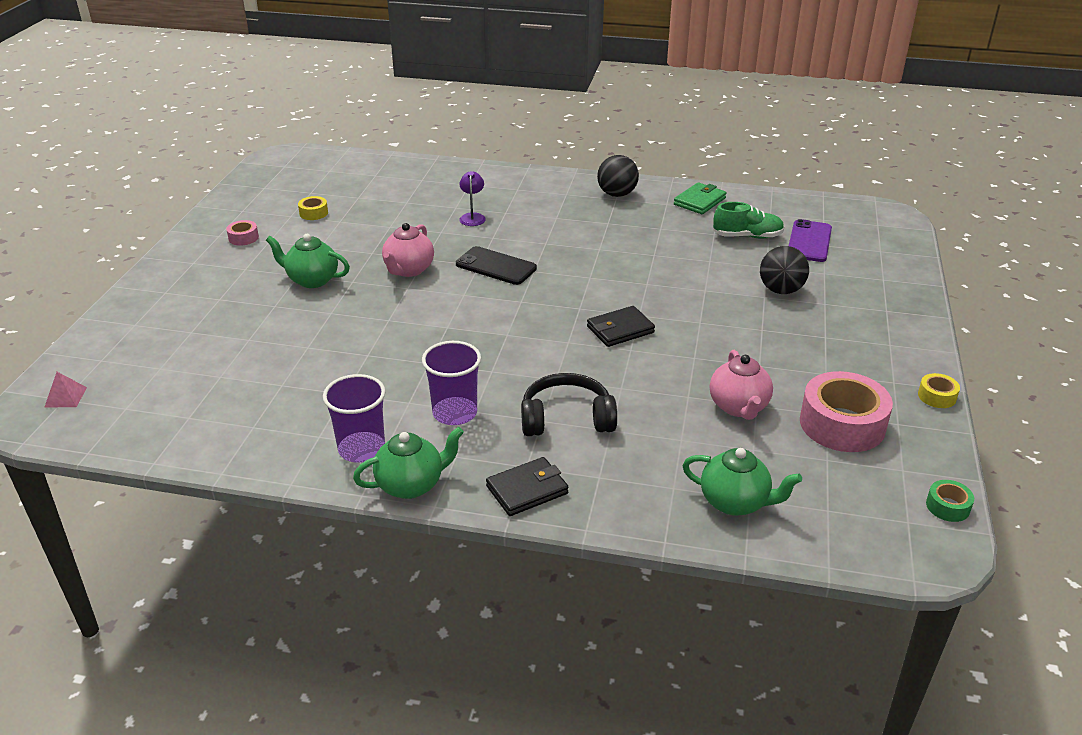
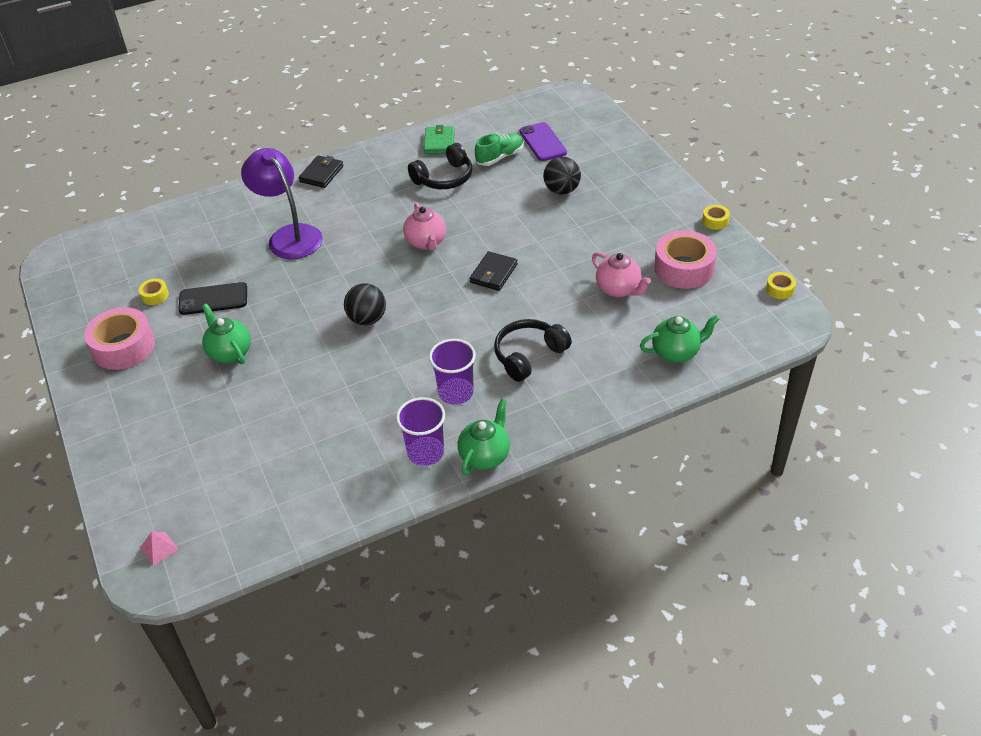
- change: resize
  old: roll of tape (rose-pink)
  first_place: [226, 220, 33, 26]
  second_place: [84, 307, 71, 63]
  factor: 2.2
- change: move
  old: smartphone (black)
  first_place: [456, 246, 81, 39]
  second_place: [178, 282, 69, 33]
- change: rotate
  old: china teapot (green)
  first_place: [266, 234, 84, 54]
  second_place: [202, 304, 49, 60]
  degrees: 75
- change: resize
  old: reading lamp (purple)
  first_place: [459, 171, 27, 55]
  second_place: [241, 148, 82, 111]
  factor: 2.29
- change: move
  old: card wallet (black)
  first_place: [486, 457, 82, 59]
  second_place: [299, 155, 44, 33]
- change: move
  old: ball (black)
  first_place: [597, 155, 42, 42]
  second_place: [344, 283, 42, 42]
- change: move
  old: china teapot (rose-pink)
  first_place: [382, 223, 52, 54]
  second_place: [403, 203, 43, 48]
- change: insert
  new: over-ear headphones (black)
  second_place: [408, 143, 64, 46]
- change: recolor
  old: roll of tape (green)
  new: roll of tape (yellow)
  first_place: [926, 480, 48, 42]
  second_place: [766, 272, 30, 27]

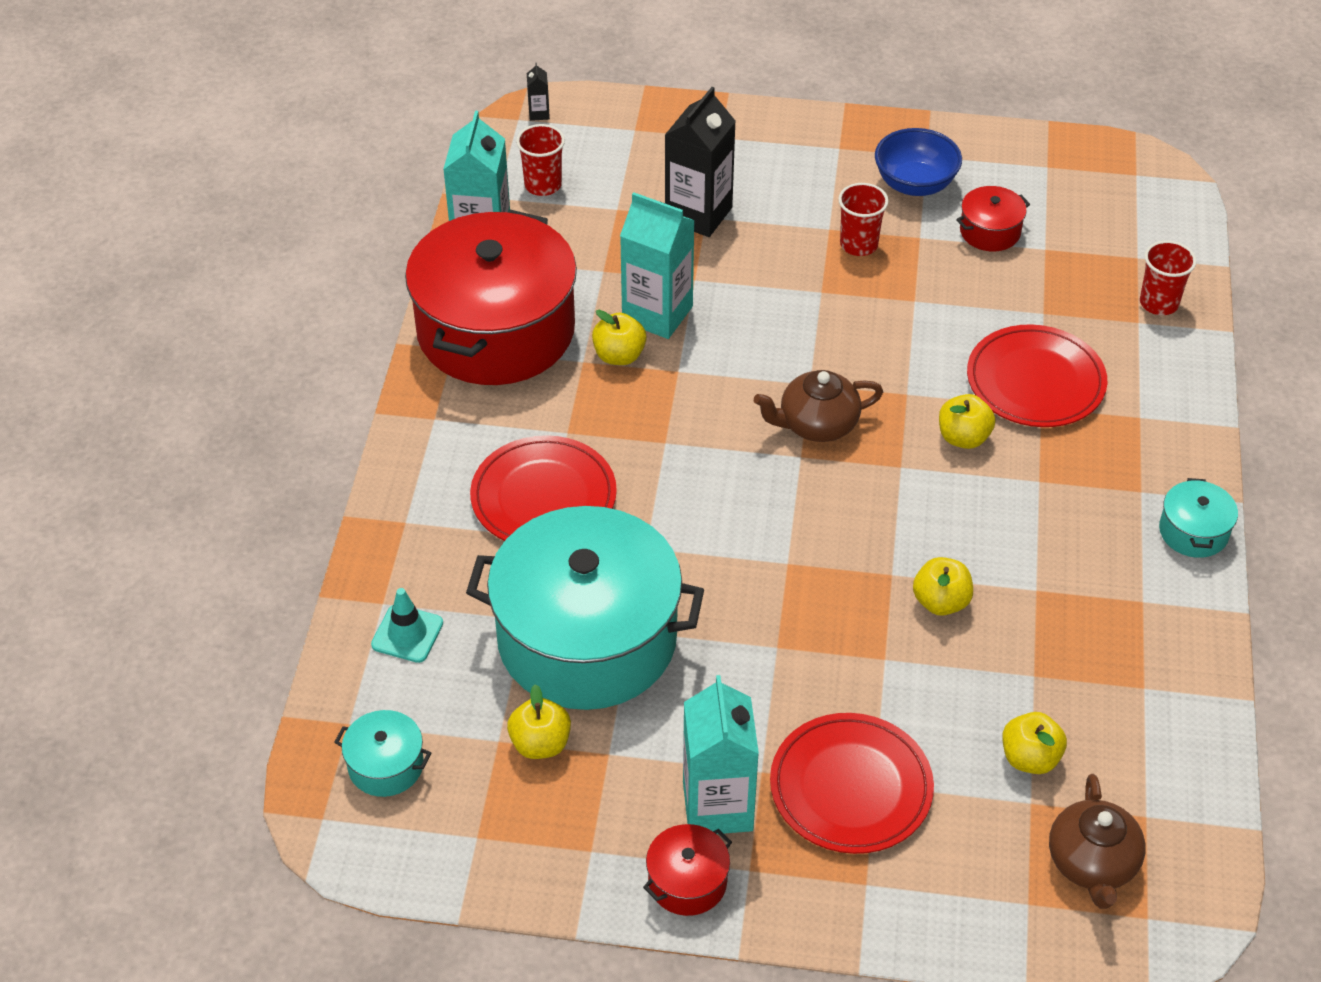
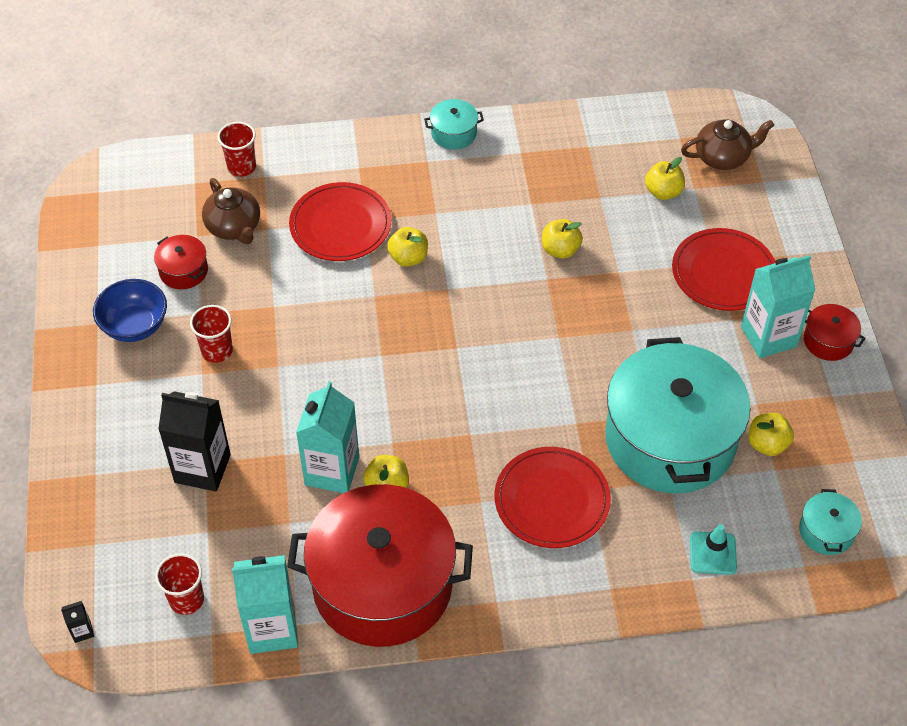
- change: move
  old: china teapot (brown)
  first_place: [754, 370, 129, 72]
  second_place: [202, 178, 58, 66]

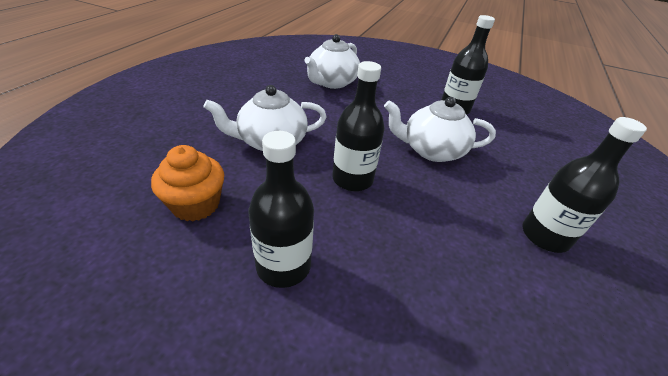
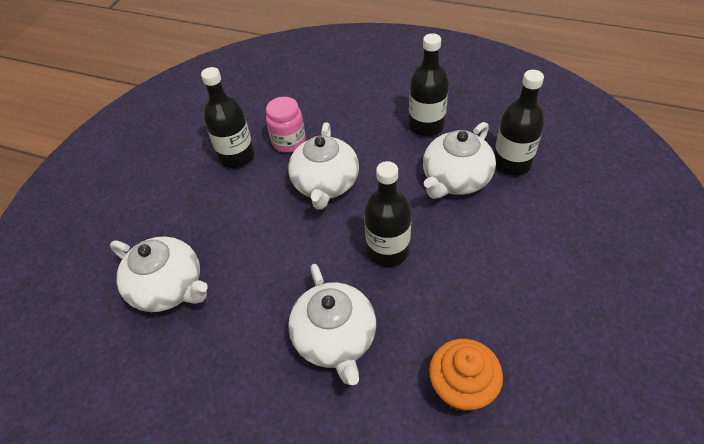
- change: insert
  new: jar (rose-pink)
  second_place: [266, 97, 40, 56]
- change: insert
  new: china teapot (snow-white)
  second_place: [423, 122, 73, 77]
- change: move
  old: bottle (black)
  first_place: [249, 131, 65, 157]
  second_place: [494, 70, 51, 106]

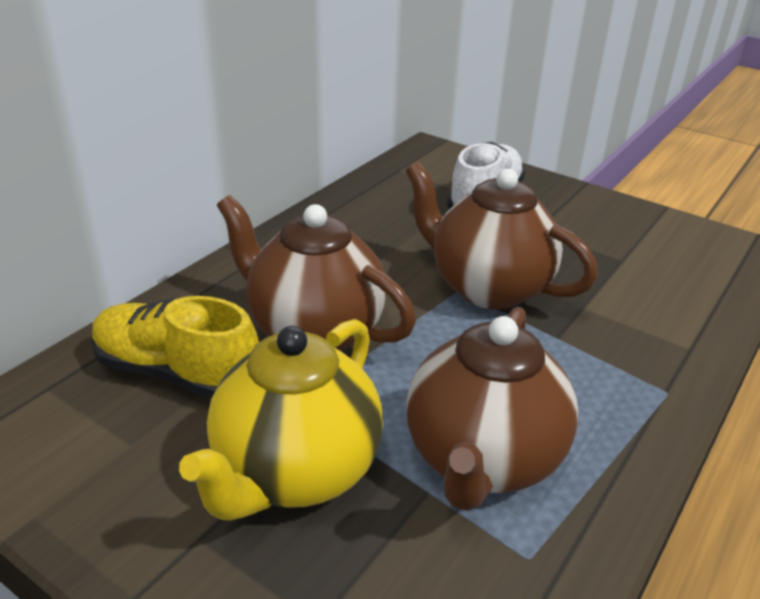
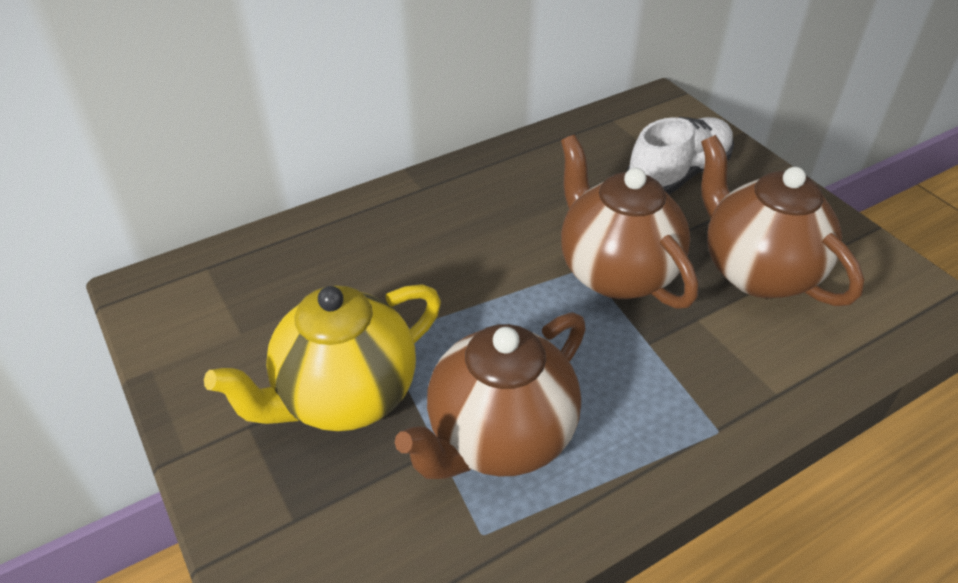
- change: move
  old: china teapot (brown)
  first_place: [217, 195, 199, 156]
  second_place: [701, 135, 163, 171]
- change: delete
  old: shoe (yellow)
  first_place: [92, 296, 167, 102]

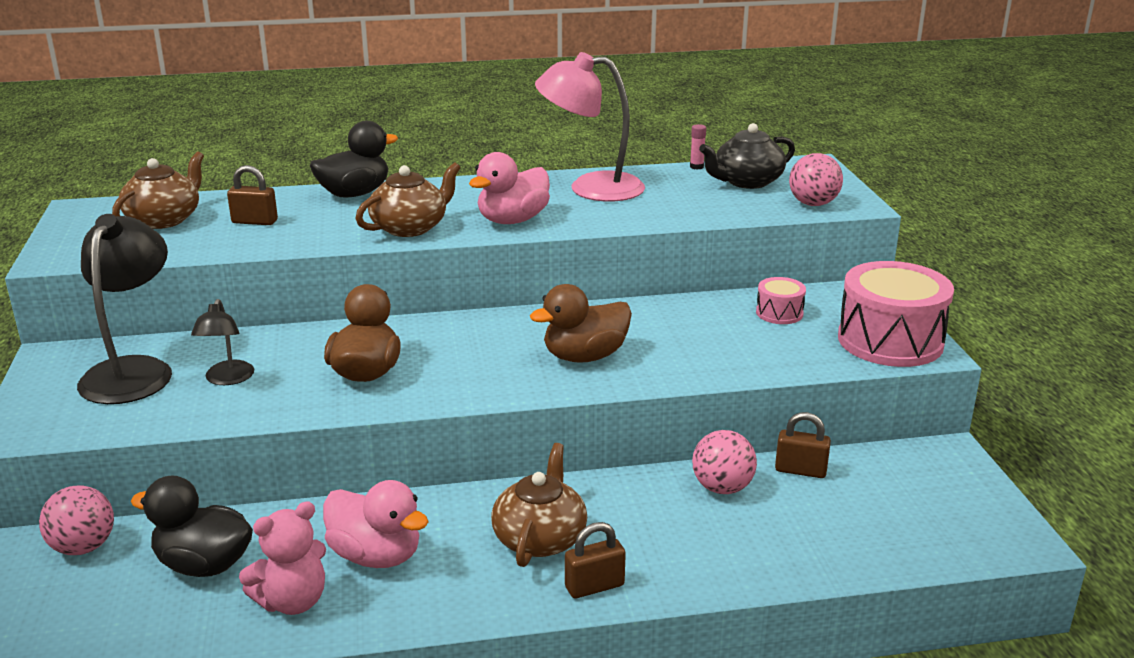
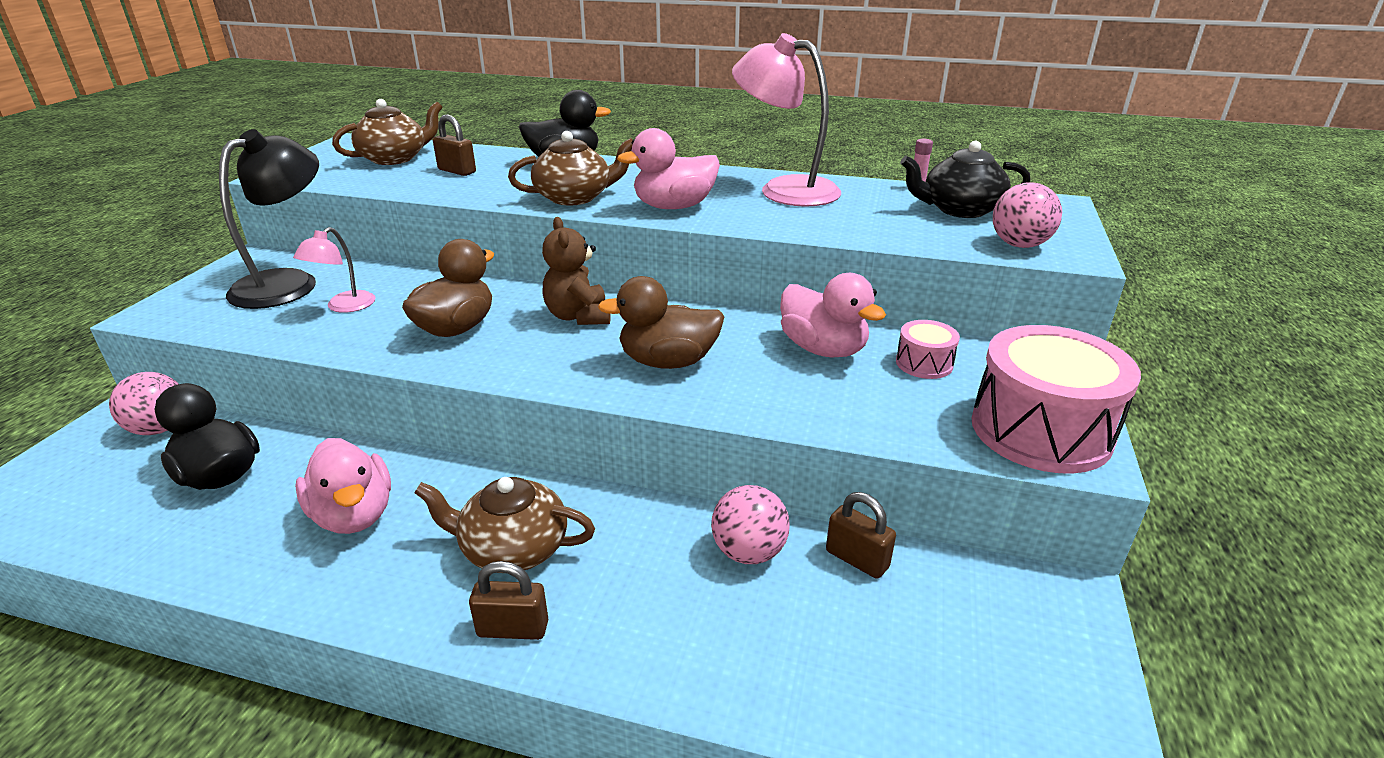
- change: recolor
  old: reading lamp (black)
  new: reading lamp (rose-pink)
  first_place: [191, 299, 63, 86]
  second_place: [293, 227, 83, 86]
- change: rotate
  old: china teapot (brown)
  first_place: [491, 443, 96, 124]
  second_place: [414, 477, 181, 96]
  degrees: -120
- change: insert
  new: stuffed bear (brown)
  second_place: [542, 217, 69, 108]
- change: insert
  new: duck (rose-pink)
  second_place: [780, 273, 106, 84]
- change: delete
  old: stuffed bear (rose-pink)
  first_place: [239, 501, 87, 114]

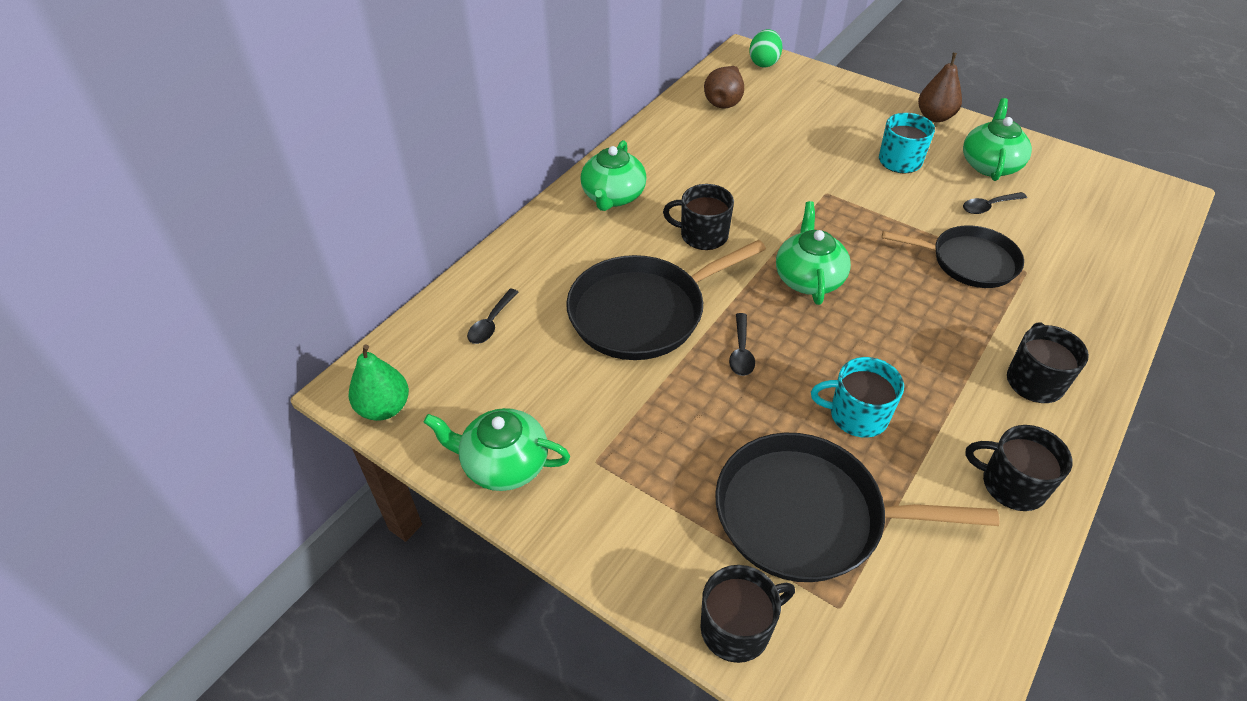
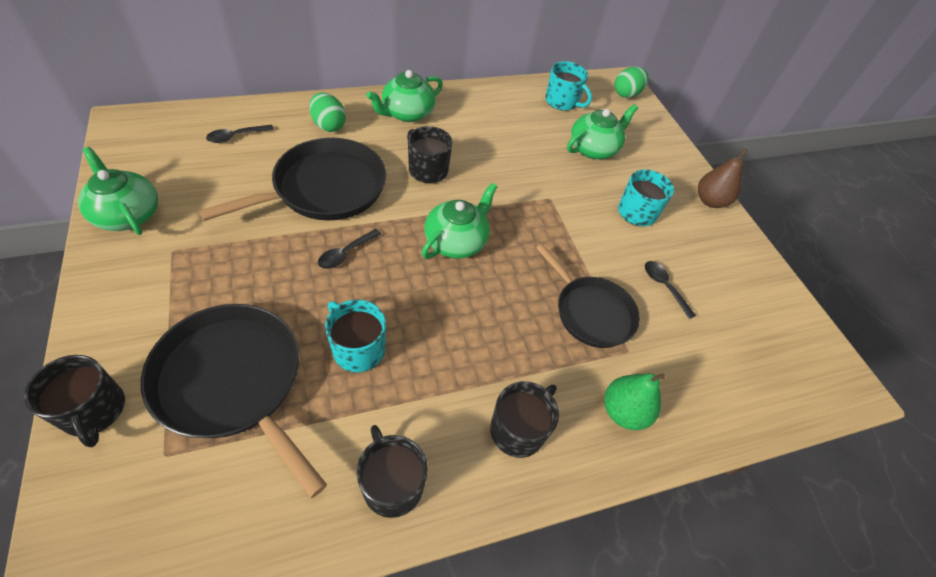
- change: rotate
  old: coffee mug (black)
  first_place: [700, 565, 95, 98]
  second_place: [24, 355, 101, 92]
  degrees: 45
- change: rotate
  old: frying pan (black)
  first_place: [566, 240, 200, 120]
  second_place: [199, 138, 187, 83]
  degrees: 135
- change: insert
  new: egg (green)
  second_place: [309, 92, 37, 40]
- change: replace
  old: pear (brown)
  new: coffee mug (aqua)
  first_place: [704, 66, 40, 42]
  second_place: [545, 61, 47, 50]
- change: move
  old: china teapot (green)
  first_place: [963, 98, 69, 83]
  second_place: [567, 104, 71, 55]
- change: move
  old: pear (green)
  first_place: [349, 344, 60, 77]
  second_place: [604, 373, 61, 57]
- change: rotate
  old: spoon (black)
  first_place: [963, 192, 64, 22]
  second_place: [645, 261, 51, 58]
  degrees: 45

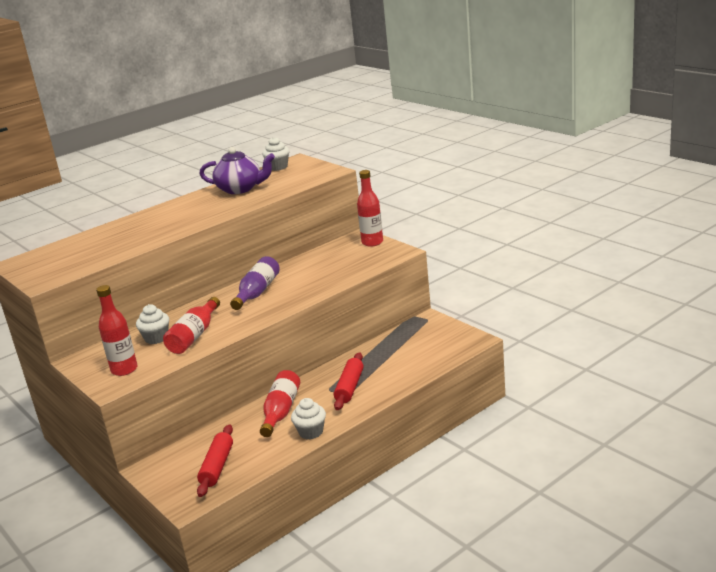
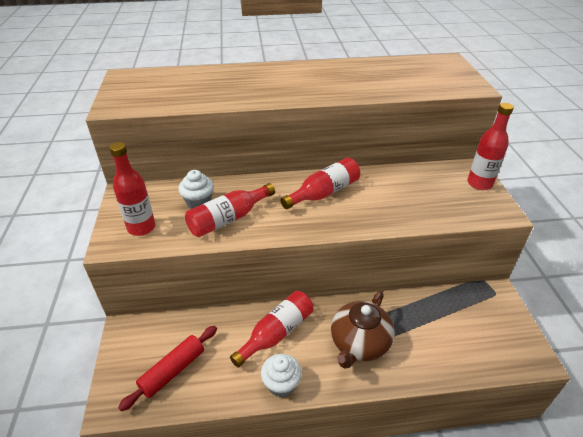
- change: recolor
  old: bottle (purple)
  new: bottle (scarlet)
  first_place: [230, 256, 50, 54]
  second_place: [281, 157, 79, 52]
- change: replace
  old: pastry roller (scarlet)
  new: china teapot (brown)
  first_place: [334, 352, 30, 58]
  second_place: [331, 291, 64, 78]
- change: delete
  old: china teapot (purple)
  first_place: [199, 147, 76, 47]
- change: delete
  old: fairy cake (snow-white)
  first_place: [262, 137, 28, 34]

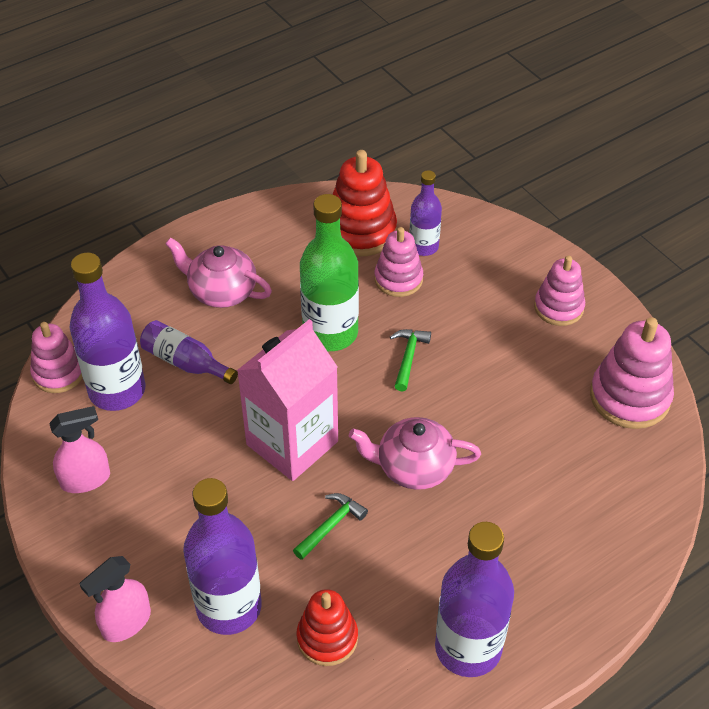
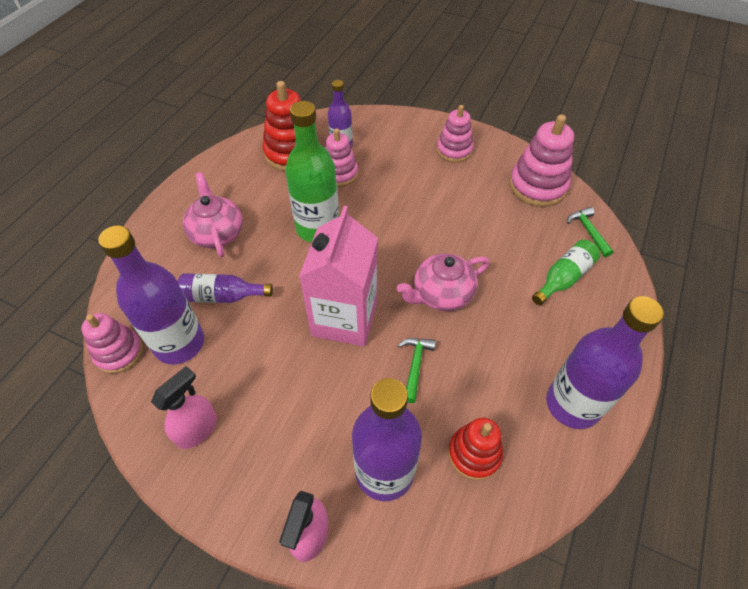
- change: rotate
  old: china teapot (rose-pink)
  first_place: [165, 238, 107, 70]
  second_place: [183, 172, 60, 85]
  degrees: 75
- change: insert
  new: bottle (green)
  second_place: [532, 240, 68, 65]
- change: move
  old: hammer (green)
  first_place: [390, 329, 41, 63]
  second_place: [567, 207, 46, 50]

